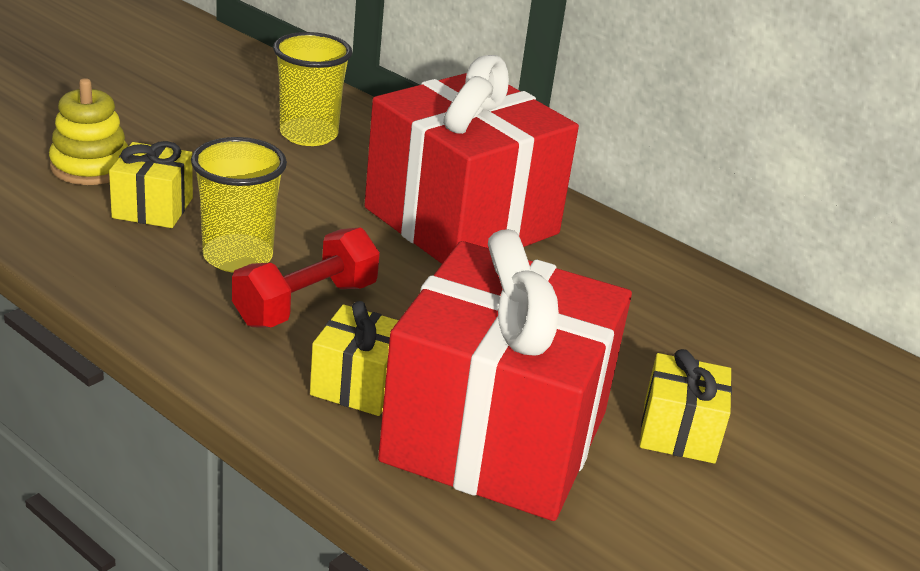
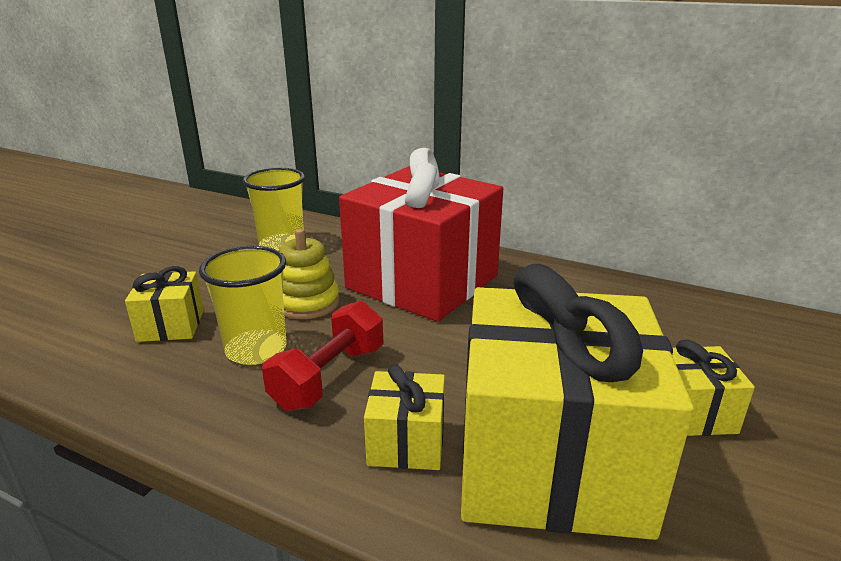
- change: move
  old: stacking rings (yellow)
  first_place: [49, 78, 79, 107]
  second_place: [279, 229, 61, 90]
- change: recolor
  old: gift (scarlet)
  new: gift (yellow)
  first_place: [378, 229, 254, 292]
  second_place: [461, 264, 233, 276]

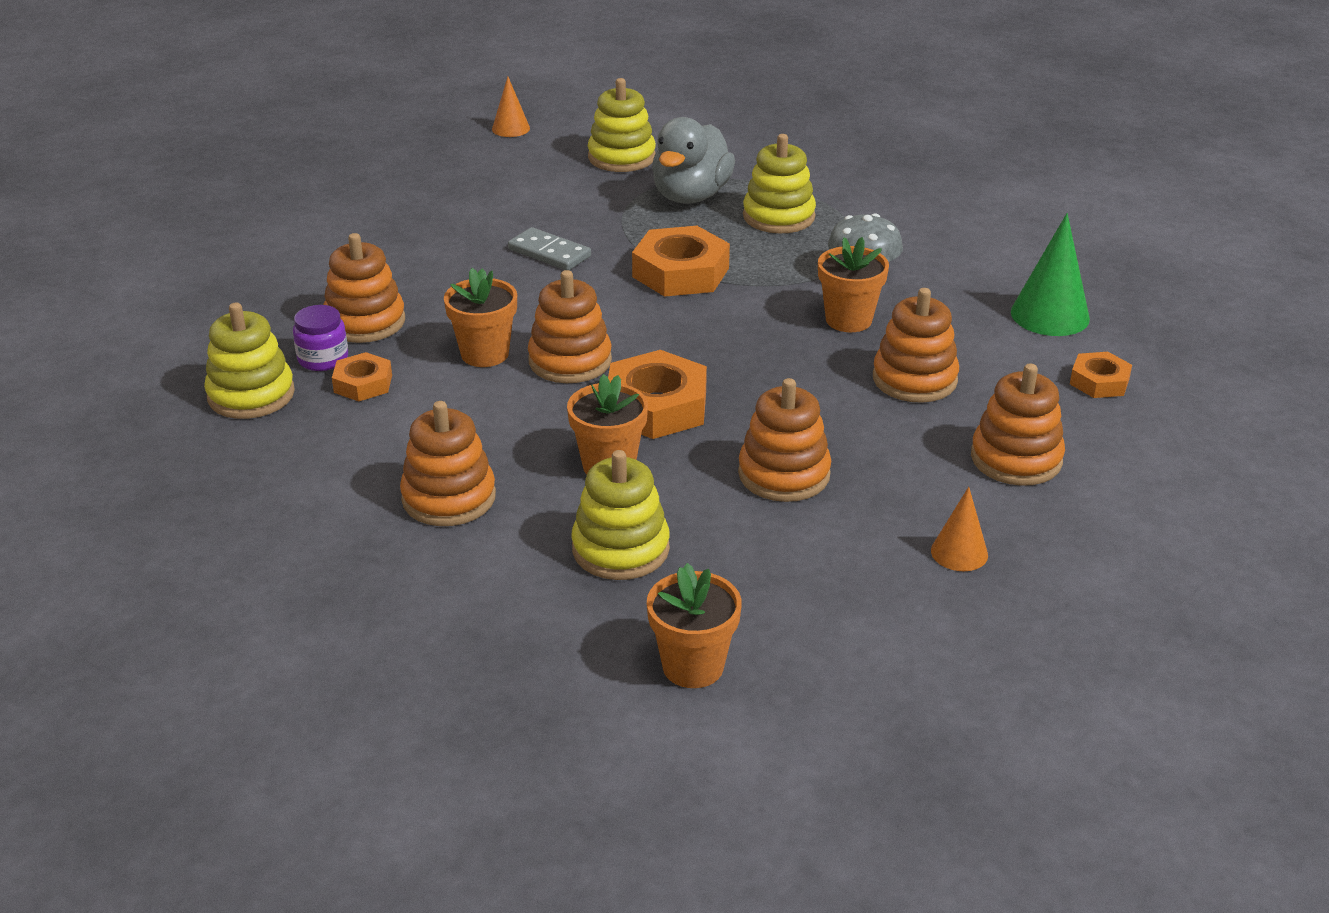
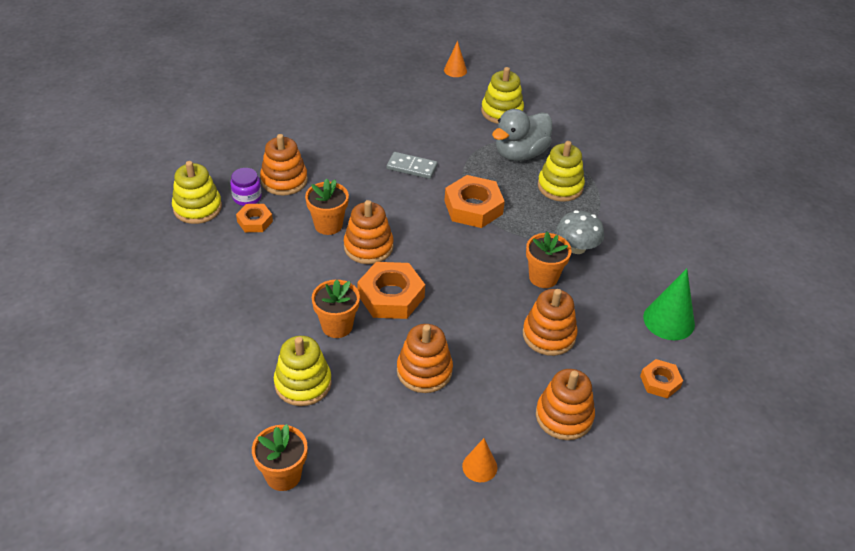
- change: rotate
  old: domino piece (ash-grey)
  first_place: [508, 227, 83, 43]
  second_place: [387, 152, 51, 27]
  degrees: -45
- change: delete
  old: stacking rings (orange)
  first_place: [400, 401, 96, 125]

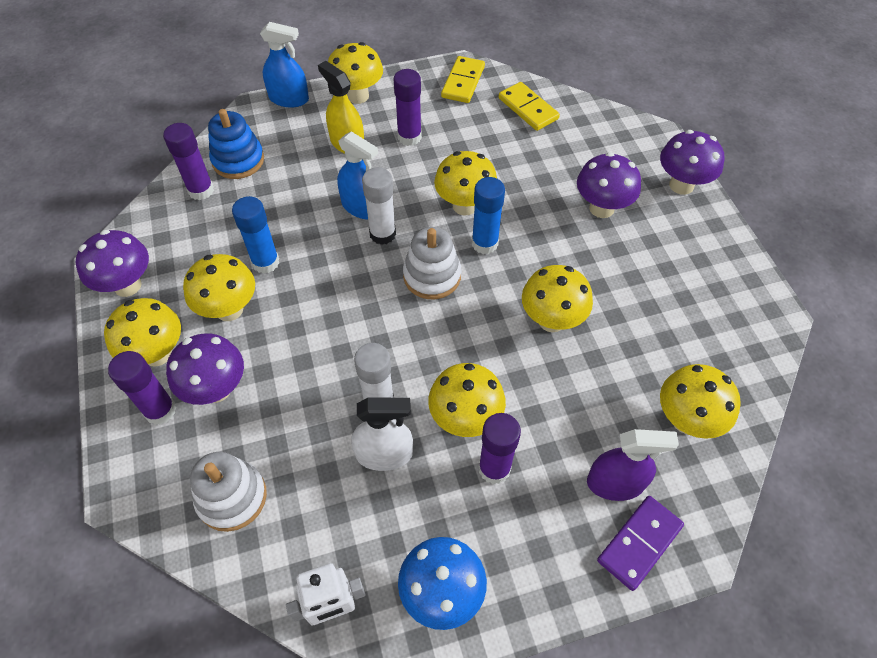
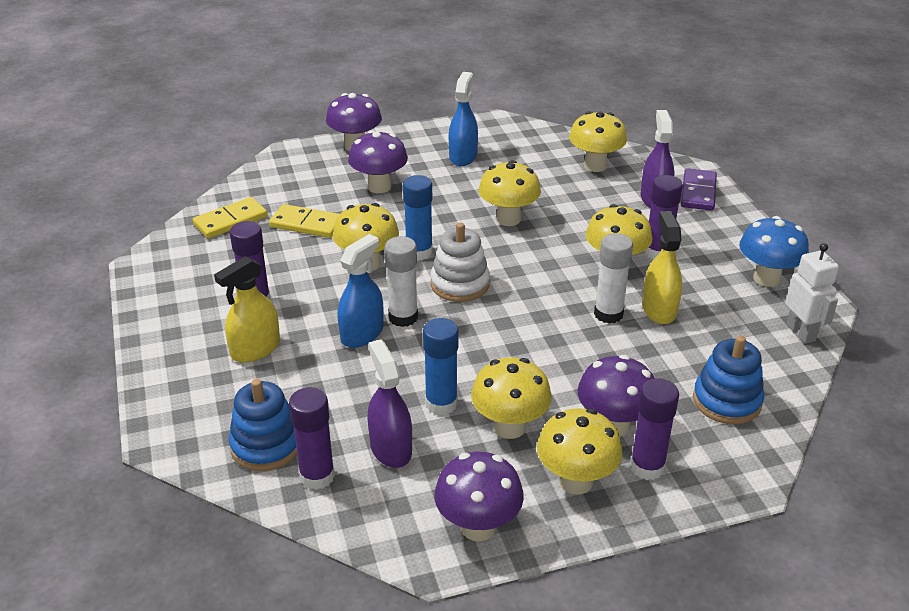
- change: move
  old: domino piece (yellow)
  first_place: [441, 56, 44, 47]
  second_place: [269, 204, 71, 34]
- change: insert
  new: spray cleaner (purple)
  second_place: [368, 340, 44, 128]
- change: move
  old: spray cleaner (blue)
  first_place: [260, 22, 49, 86]
  second_place: [449, 72, 29, 94]
- change: recolor
  old: spray cleaner (snow-white)
  new: spray cleaner (yellow)
  first_place: [351, 398, 62, 73]
  second_place: [642, 211, 40, 113]
- change: rotate
  old: domino piece (purple)
  first_place: [597, 496, 87, 95]
  second_place: [681, 168, 36, 43]
  degrees: 60
- change: recolor
  old: stacking rings (snow-white)
  new: stacking rings (blue)
  first_place: [190, 452, 77, 80]
  second_place: [693, 335, 71, 89]
- change: delete
  old: fungus (yellow)
  first_place: [328, 42, 55, 62]

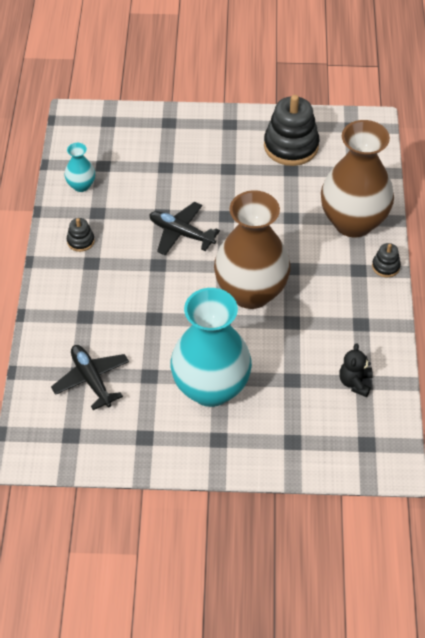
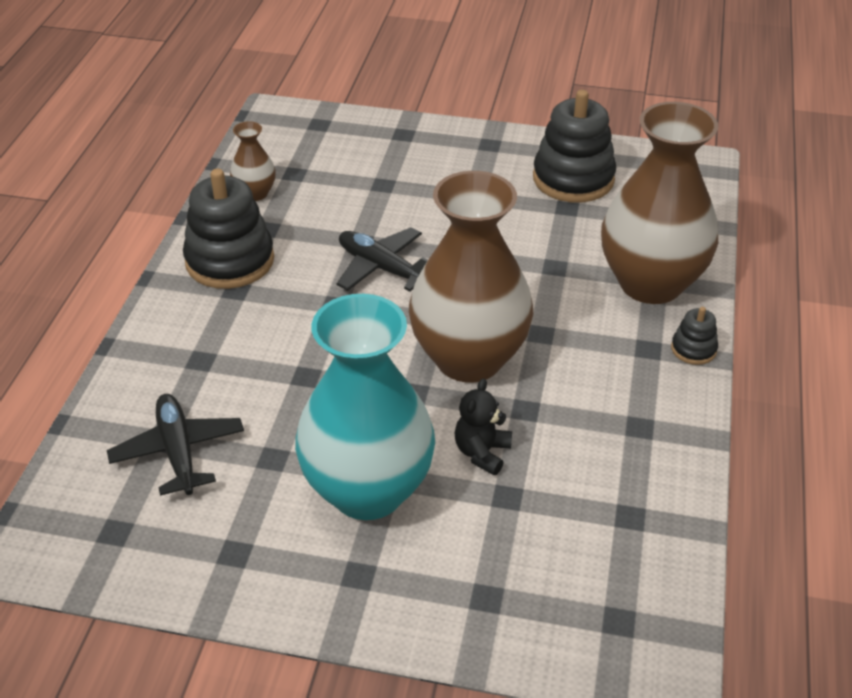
- change: resize
  old: stacking rings (black)
  first_place: [67, 218, 28, 34]
  second_place: [183, 169, 91, 120]
  factor: 2.13
- change: recolor
  old: tall vase (aqua)
  new: tall vase (brown)
  first_place: [64, 143, 31, 49]
  second_place: [230, 121, 46, 80]
- change: move
  old: stuffed bear (black)
  first_place: [339, 343, 34, 54]
  second_place: [455, 378, 57, 97]

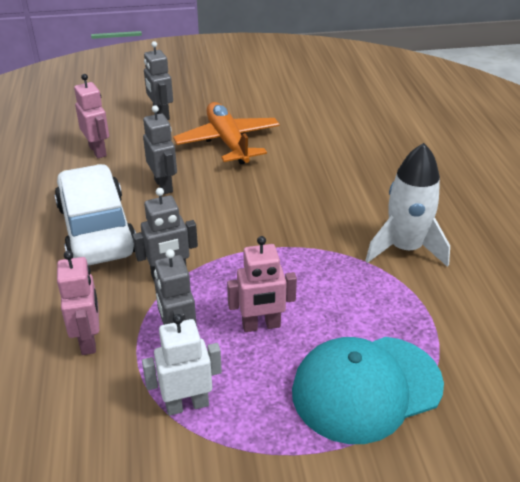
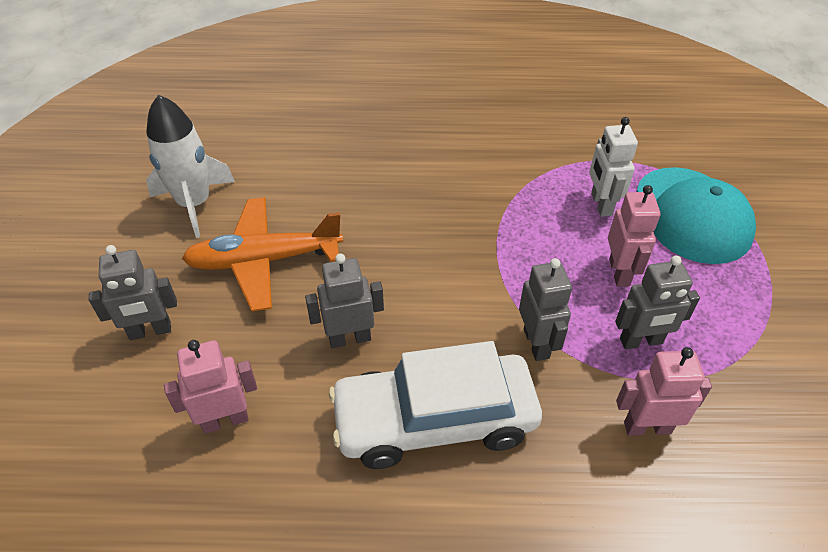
- change: move
  old: spaceship (snow-white)
  first_place: [365, 143, 85, 124]
  second_place: [146, 95, 89, 143]
- change: move
  old: robot (snow-white)
  first_place: [142, 314, 80, 102]
  second_place: [589, 117, 49, 100]

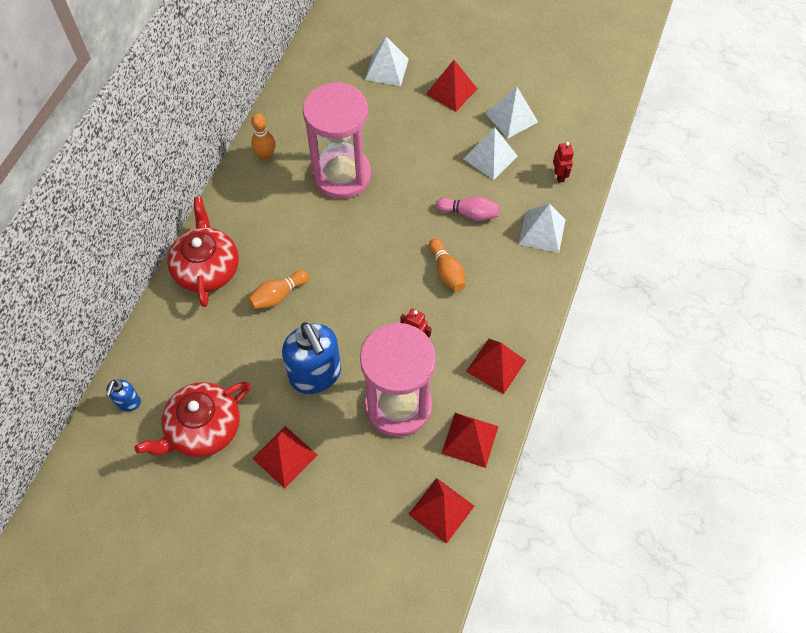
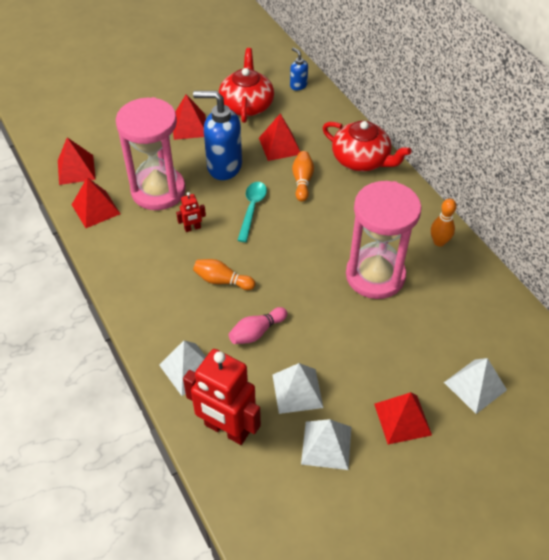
- change: resize
  old: robot (scarlet)
  first_place: [553, 142, 21, 41]
  second_place: [183, 349, 78, 96]
  factor: 2.29
- change: insert
  new: spoon (aqua)
  second_place: [237, 182, 30, 60]
- change: move
  old: pyramid (scarlet)
  first_place: [466, 339, 60, 55]
  second_place: [259, 114, 41, 47]

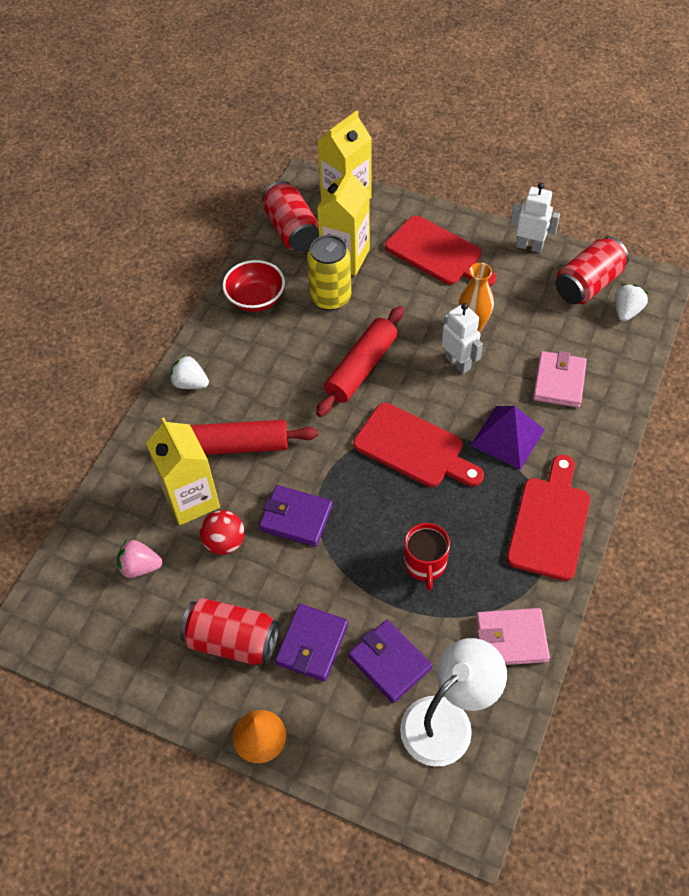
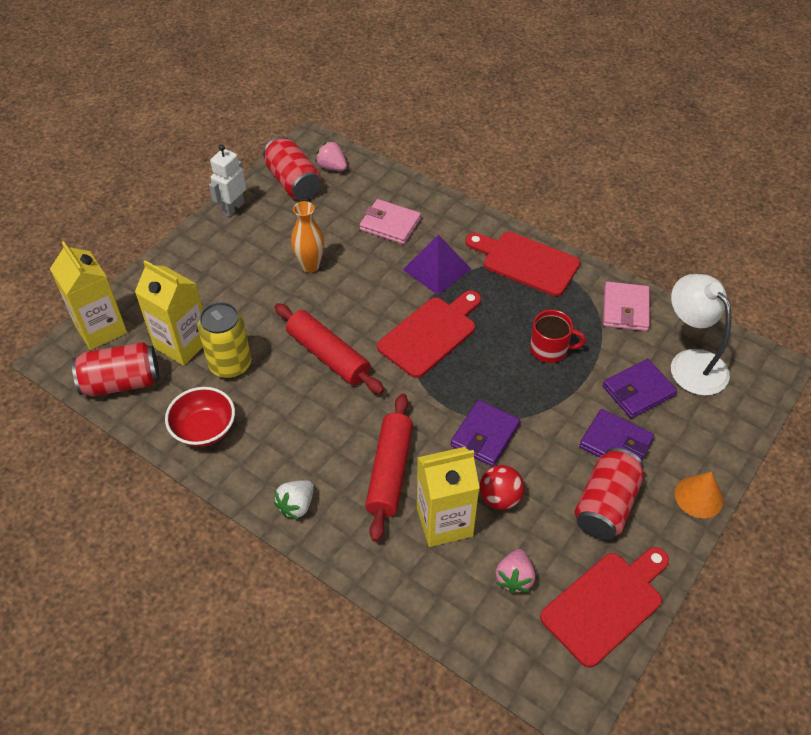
- change: recolor
  old: toy strawberry (snow-white)
  new: toy strawberry (rose-pink)
  first_place: [615, 284, 33, 37]
  second_place: [315, 141, 32, 30]
- change: move
  old: bread board (scarlet)
  first_place: [385, 216, 111, 71]
  second_place: [540, 547, 129, 121]
- change: delete
  old: robot (snow-white)
  first_place: [442, 303, 41, 71]

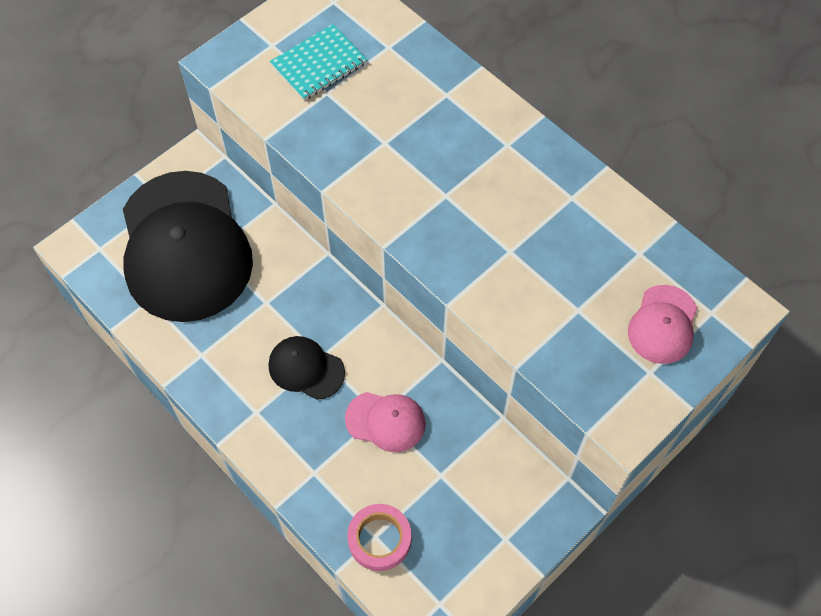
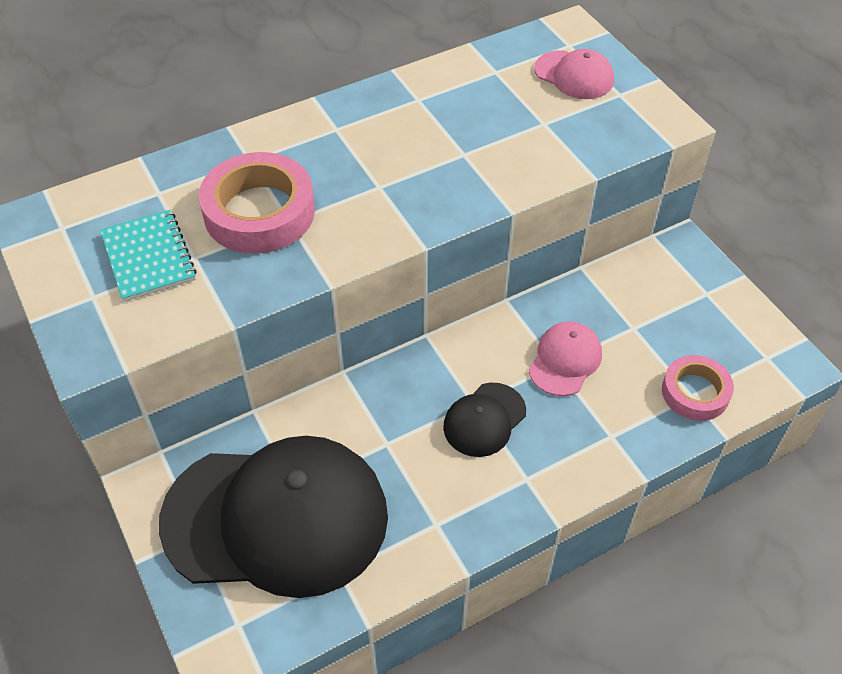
- change: insert
  new: roll of tape (rose-pink)
  second_place: [199, 152, 116, 102]

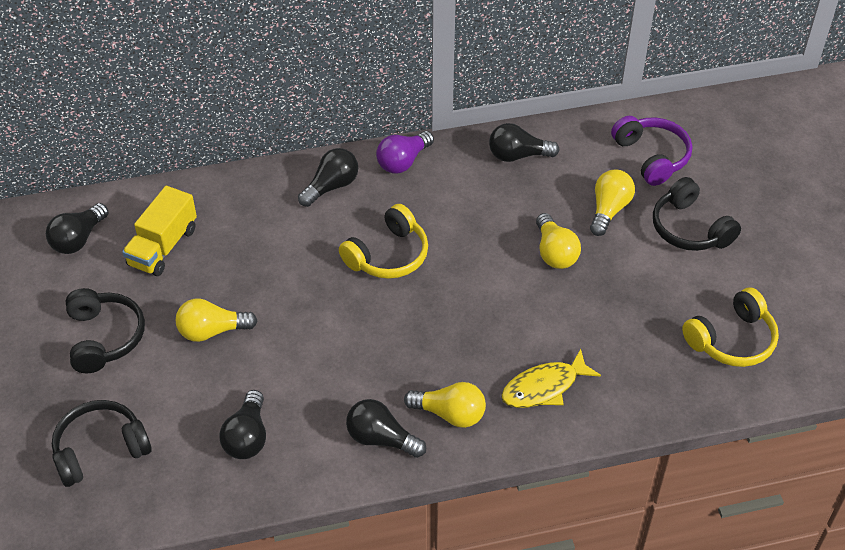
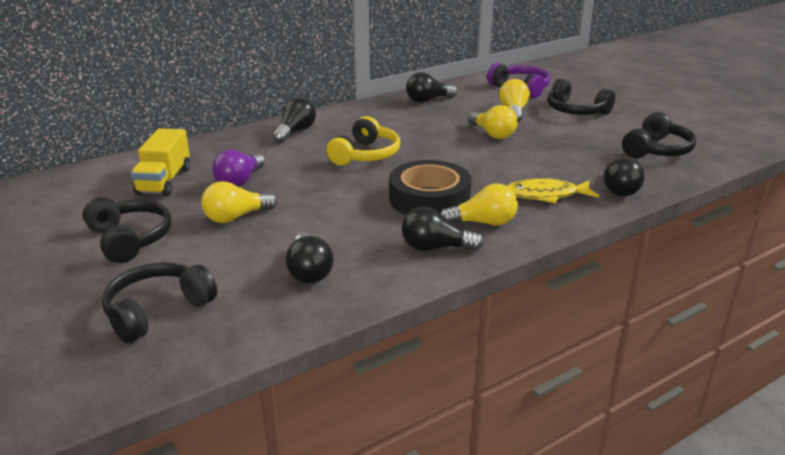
- change: move
  old: lightbulb (purple)
  first_place: [376, 131, 58, 43]
  second_place: [212, 150, 53, 37]
- change: insert
  new: roll of tape (black)
  second_place: [389, 160, 82, 55]
- change: rotate
  old: fish figure (yellow)
  first_place: [501, 349, 100, 59]
  second_place: [507, 178, 92, 26]
  degrees: 45
- change: move
  old: lightbulb (black)
  first_place: [46, 203, 63, 51]
  second_place: [604, 157, 41, 39]
- change: recolor
  old: over-ear headphones (yellow)
  new: over-ear headphones (black)
  first_place: [682, 287, 97, 80]
  second_place: [622, 112, 75, 46]

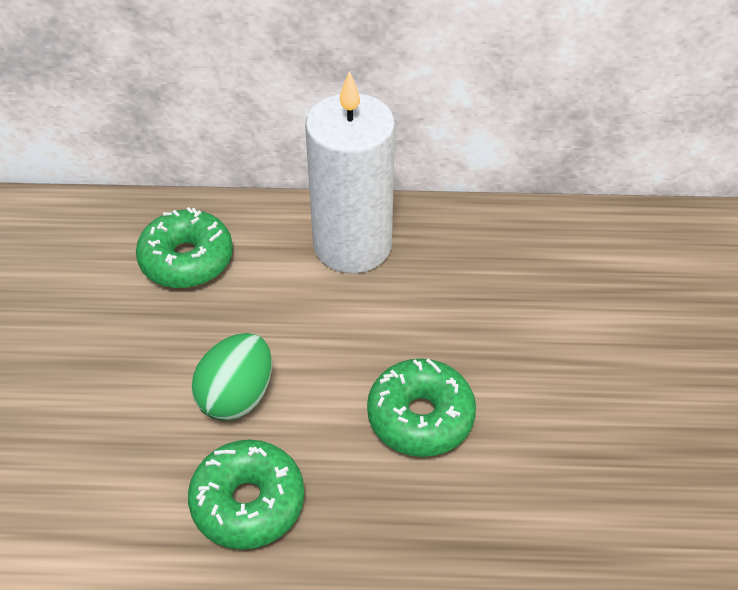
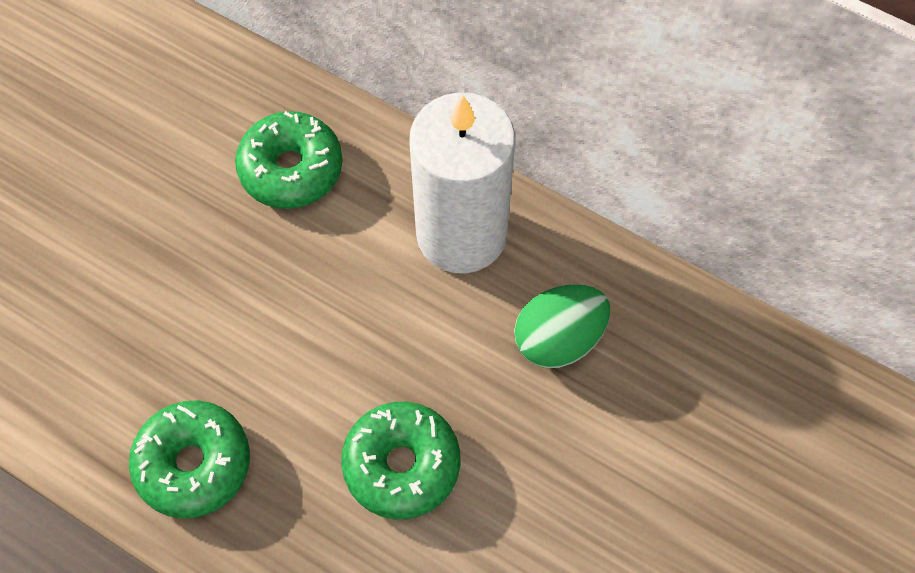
- change: move
  old: egg (green)
  first_place: [192, 333, 80, 88]
  second_place: [514, 285, 96, 83]

